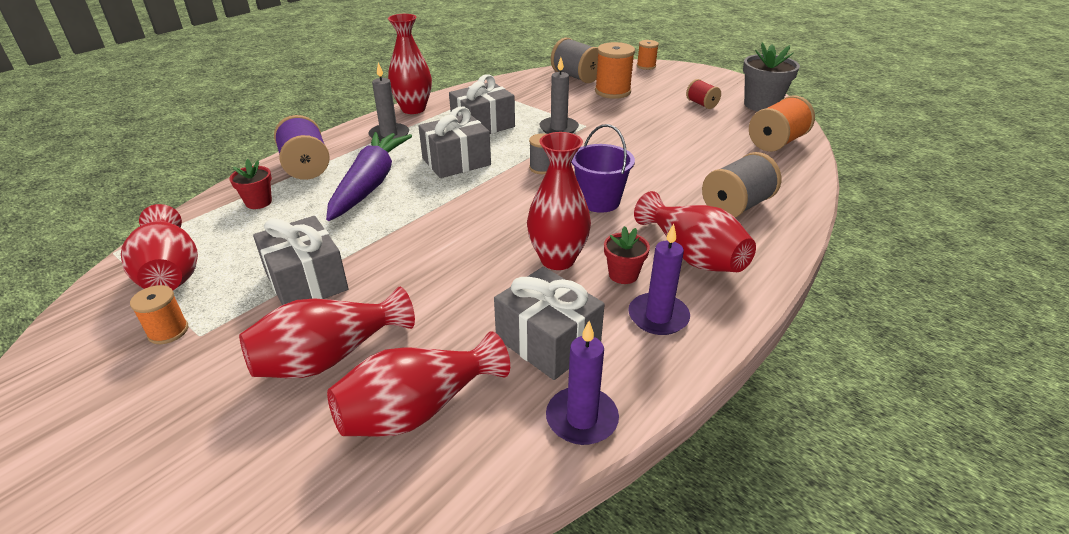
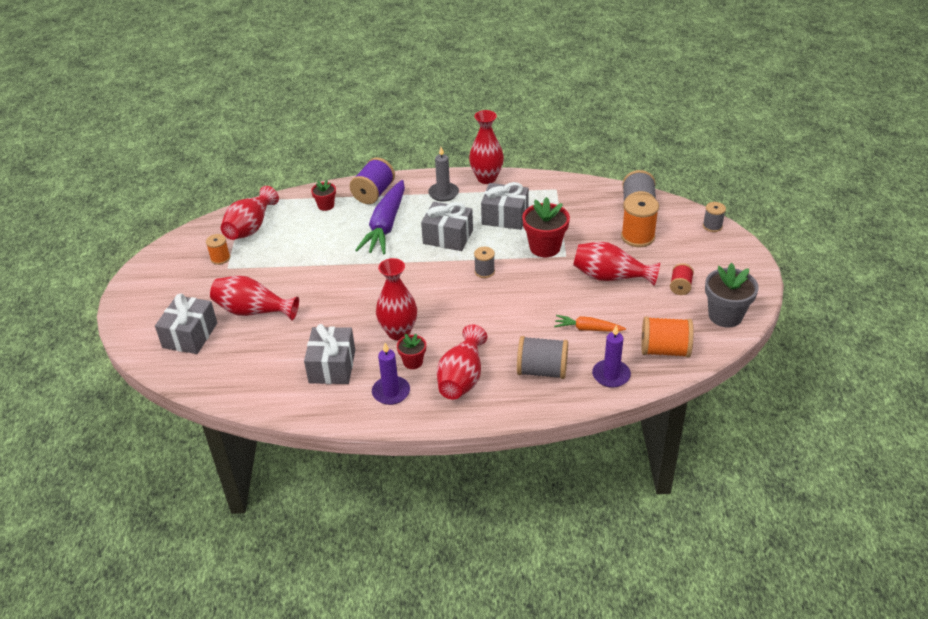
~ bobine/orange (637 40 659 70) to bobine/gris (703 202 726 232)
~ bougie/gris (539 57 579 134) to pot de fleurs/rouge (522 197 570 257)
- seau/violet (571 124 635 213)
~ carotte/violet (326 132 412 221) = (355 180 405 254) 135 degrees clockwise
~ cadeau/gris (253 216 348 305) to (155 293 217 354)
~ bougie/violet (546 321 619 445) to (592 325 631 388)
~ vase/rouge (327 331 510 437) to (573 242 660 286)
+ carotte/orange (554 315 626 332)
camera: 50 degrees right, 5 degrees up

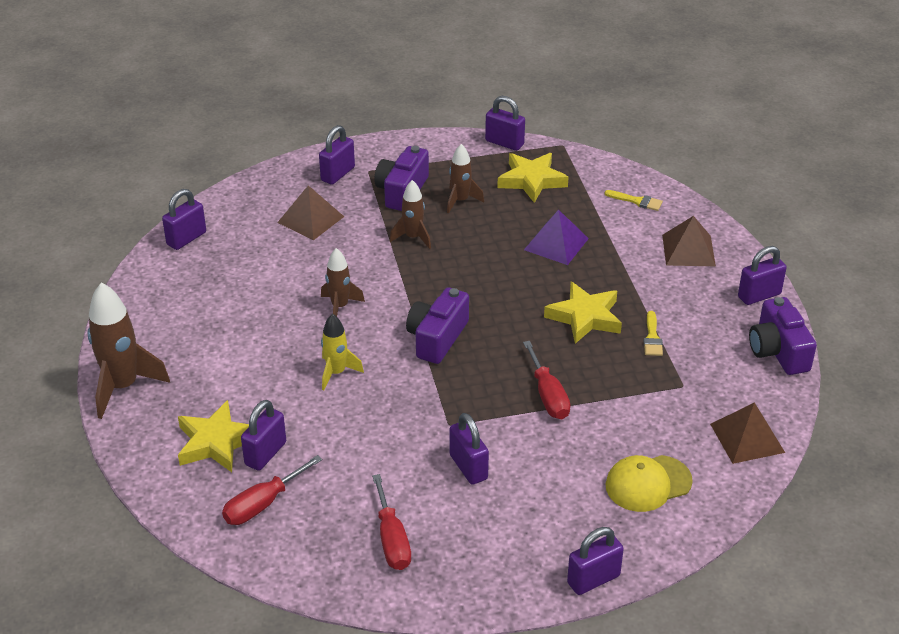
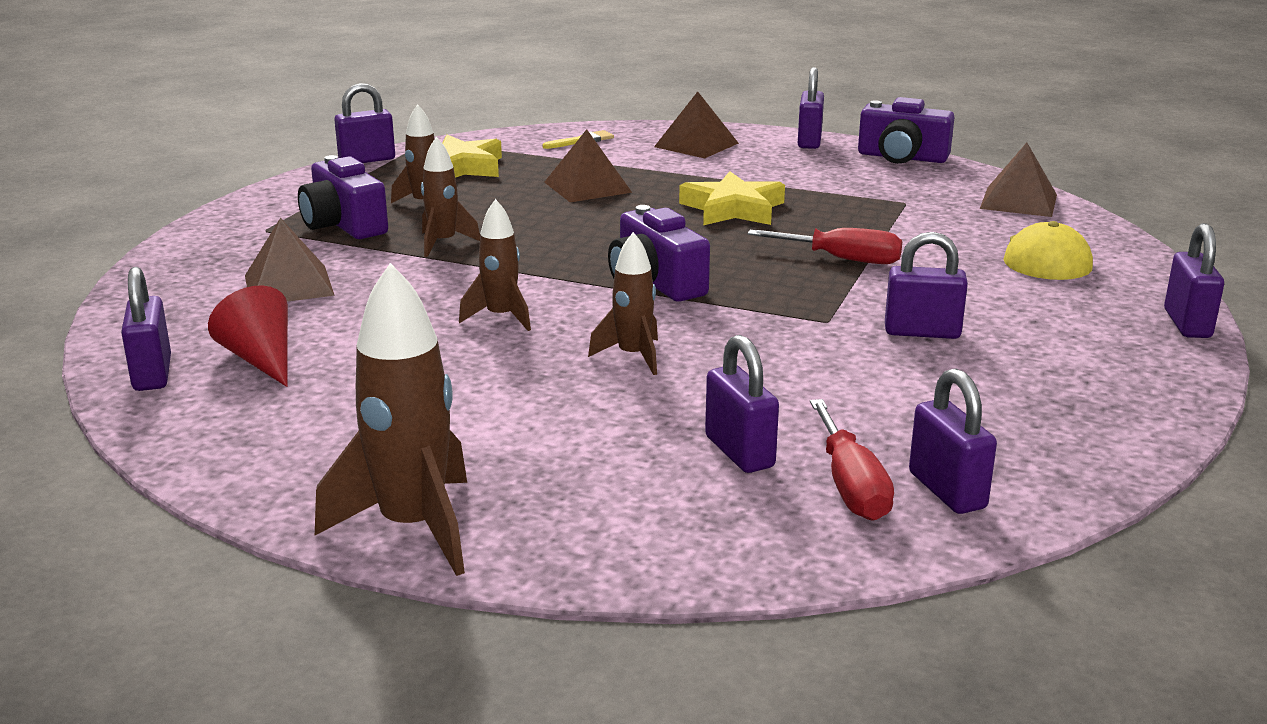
~ cadenas/violet (319 125 355 185) to (909 368 997 514)
~ pyramide/violet (524 210 589 265) to pyramide/marron (544 129 632 202)
- pinceau/jaune (644 311 663 356)
~ fusée/jaune (321 313 364 390) to fusée/marron (588 232 658 375)
- étoile/jaune (178 400 249 472)
- tournevis/rouge (372 474 411 570)
+ cône/rouge (208 285 288 387)
camera: 55 degrees left, 15 degrees down

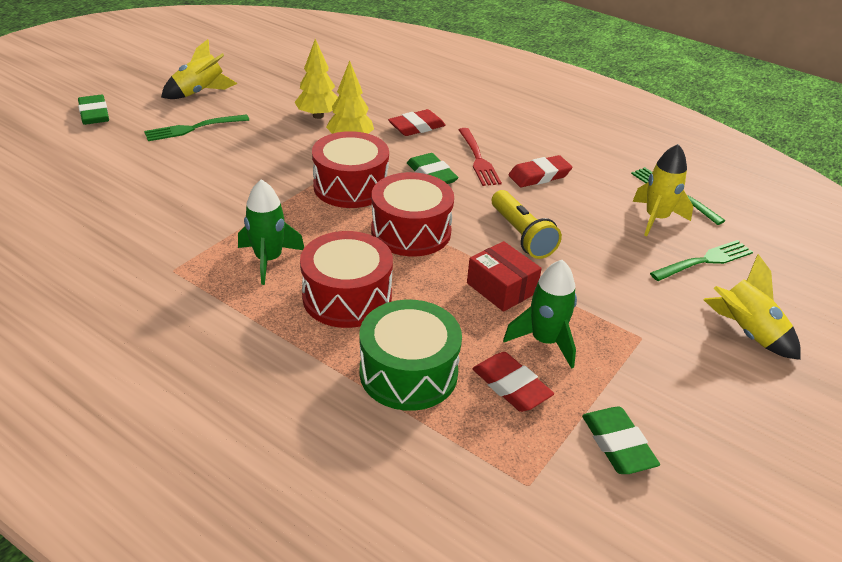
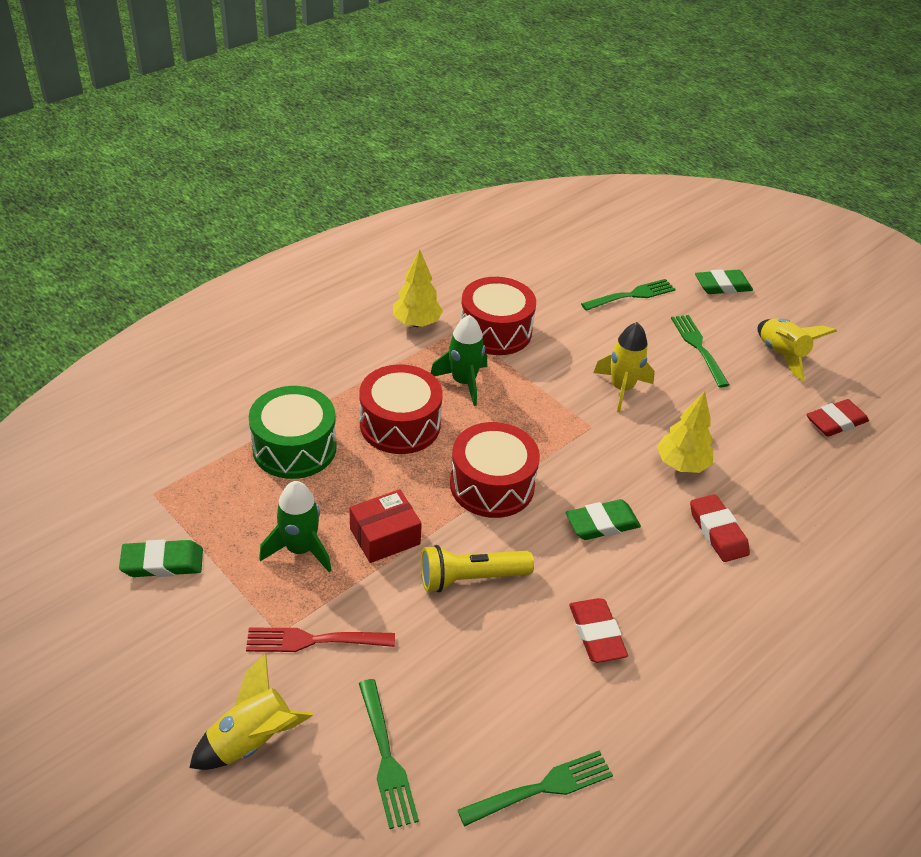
~ arbre/jaune (294 39 338 119) to (393 250 443 327)
~ fourchette/rouge (459 128 502 186) to (246 627 395 652)
~ tambour/rouge (312 131 389 208) to (460 277 536 355)
~ fusée/jaune (632 144 693 236) to (593 322 655 412)
~ gomme/rouge (472 352 554 412) to (806 399 869 437)
+ fourchette/vert (581 279 676 311)
camera: 100 degrees right, 5 degrees up

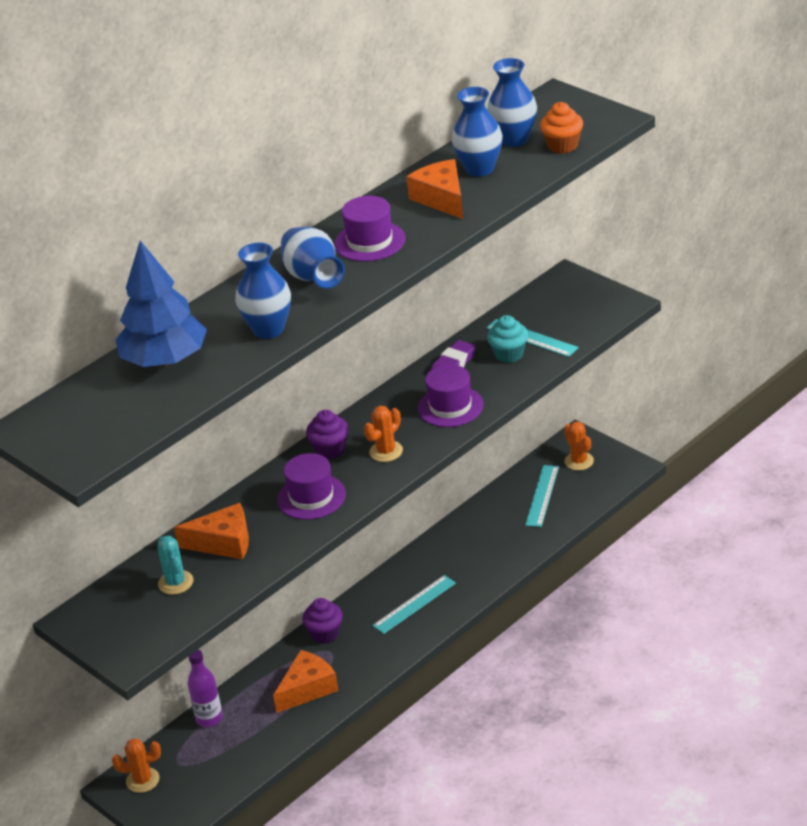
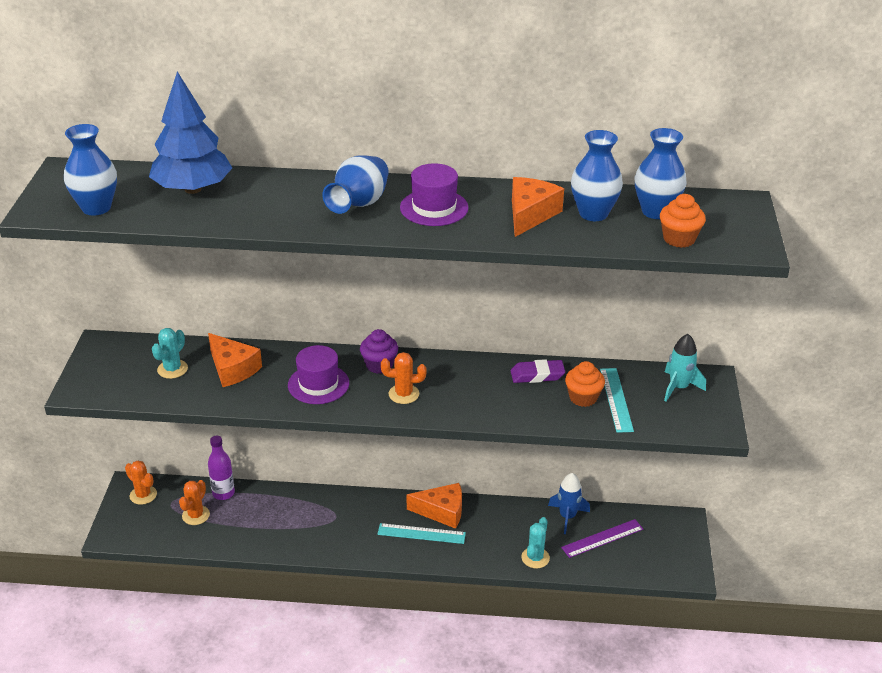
~ vase/bleu (235 243 291 339) to (64 124 117 216)
~ muffin/turquoise (487 315 528 363) to muffin/orange (565 361 605 407)
- chapeau/violet (418 365 484 427)
~ cactus/orange (564 422 594 470) to (179 480 210 525)
~ règle/turquoise (525 465 559 527) to règle/violet (561 519 643 558)
- muffin/violet (302 598 343 644)
~ fromage/orange (273 650 339 713) to (407 483 462 529)
+ fusée/turquoise (664 334 706 402)
+ fusée/bleu (548 473 590 534)
+ cactus/turquoise (521 517 550 568)
camera: 45 degrees right, 0 degrees up

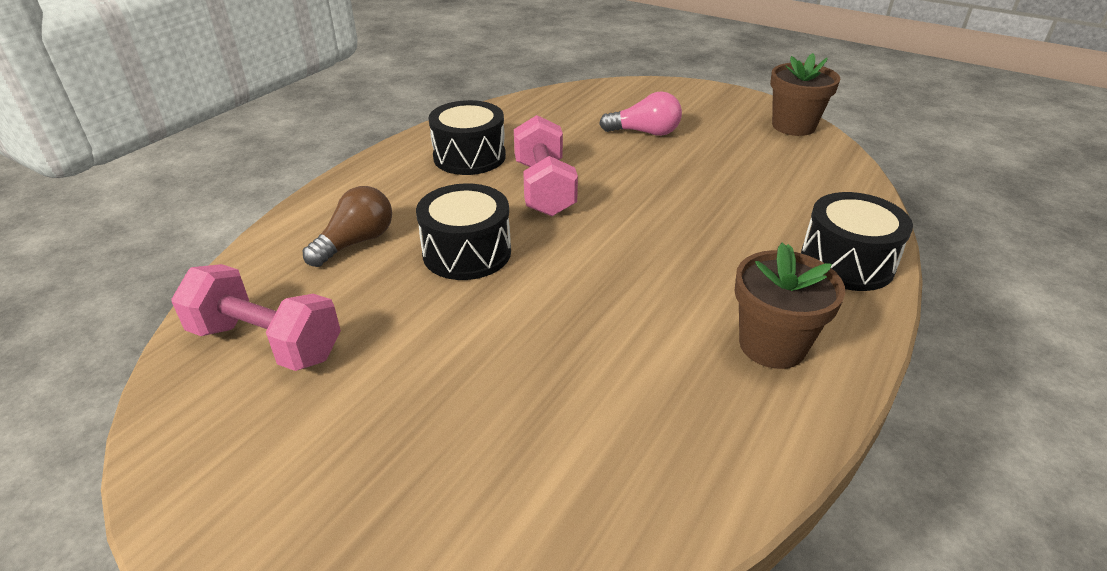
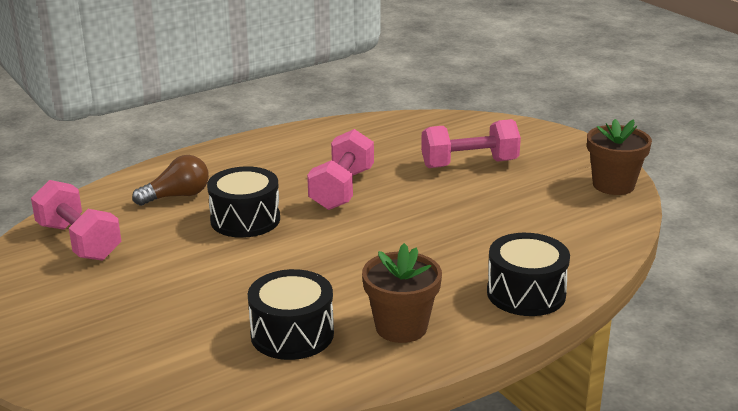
~ ampoule/rose (599 91 682 136) to haltère/rose (421 119 521 168)
~ tambour/noir (428 100 506 175) to (248 269 334 360)
camera: 25 degrees right, 10 degrees down

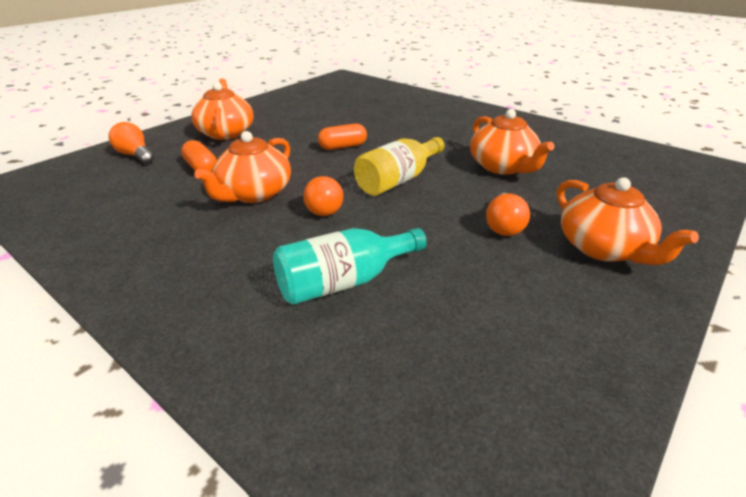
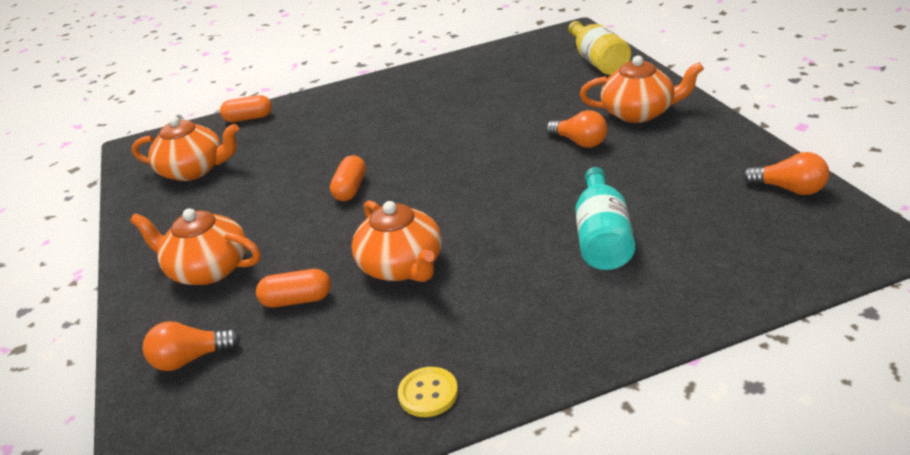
~ théière/orange (470 109 555 175) to (132 116 239 181)
~ bouteille/jaune (354 137 445 196) to (568 21 631 75)
~ ampoule/orange (303 176 343 216) to (743 152 829 195)
+ gélule/orange (220 95 272 122)
+ bouton/jaune (398 367 458 417)
camera: 55 degrees left, 0 degrees up

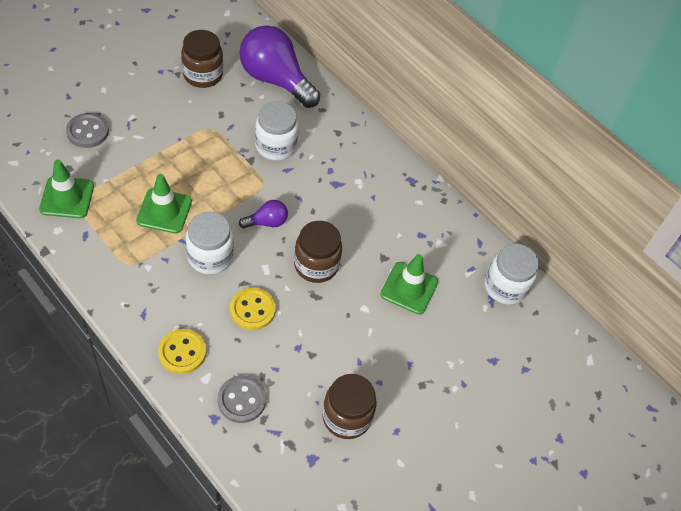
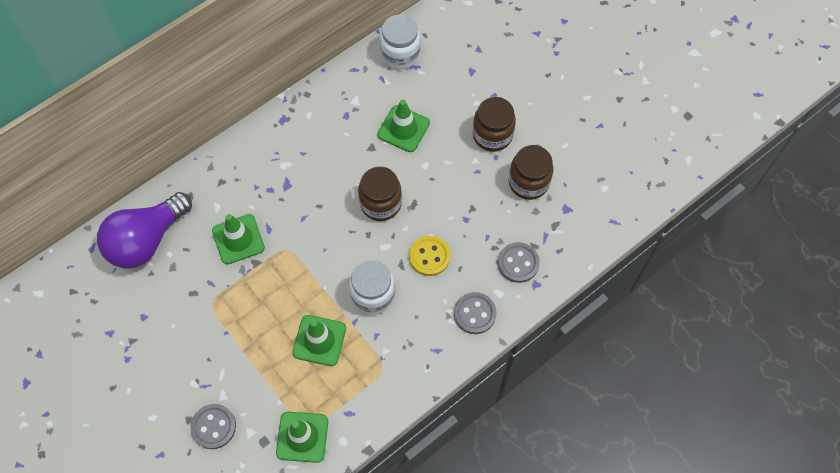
~ bocal/marron (181 30 223 88) to (473 97 516 152)
~ bocal/blanc (255 101 299 161) to cône de chantier/vert (212 214 265 265)
- ampoule/violet (239 200 288 228)
~ bouton/jaune (158 329 206 374) to bouton/gris (454 292 497 334)
camera: 80 degrees left, 10 degrees up

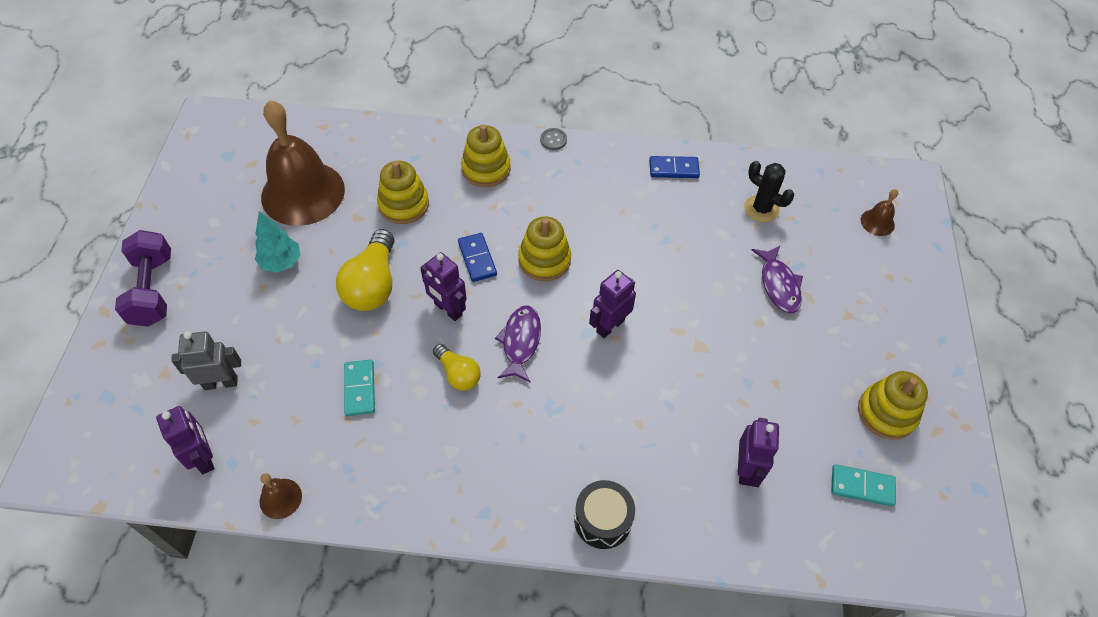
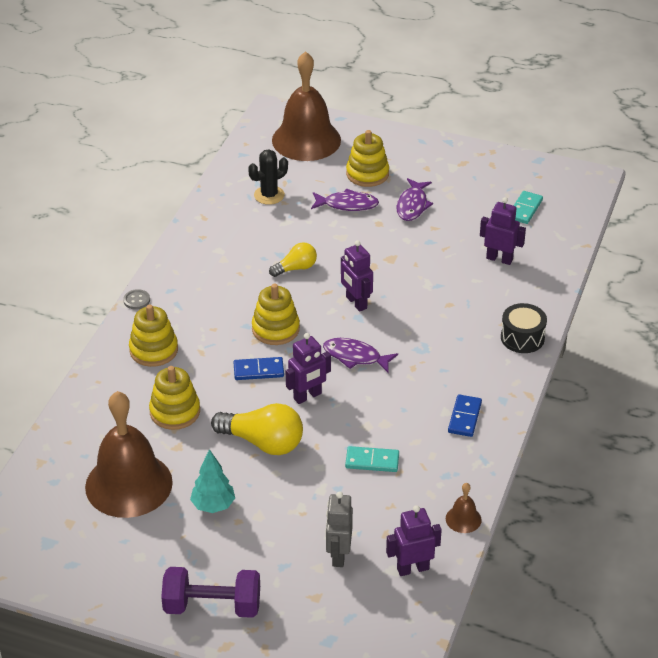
~ domino/bleu (649 156 700 178) to (448 394 482 437)
~ cloche/marron (861 189 898 236) = (272 51 341 161) x2.47
~ ampoule/jaune (433 344 481 390) to (269 242 317 277)
~ jouet à empiler/jaune (858 371 928 440) to (346 130 389 187)
+ poisson/violet (396 178 433 221)
camera: 75 degrees left, 15 degrees down

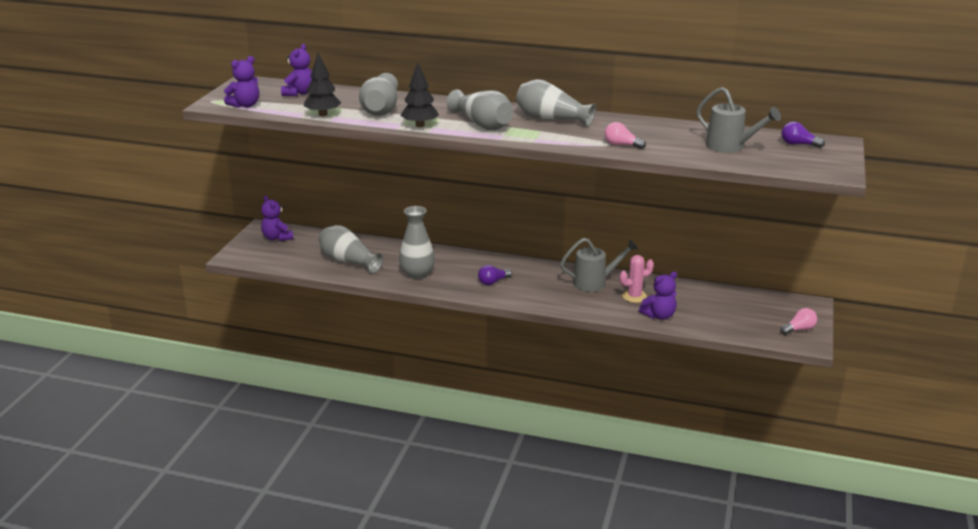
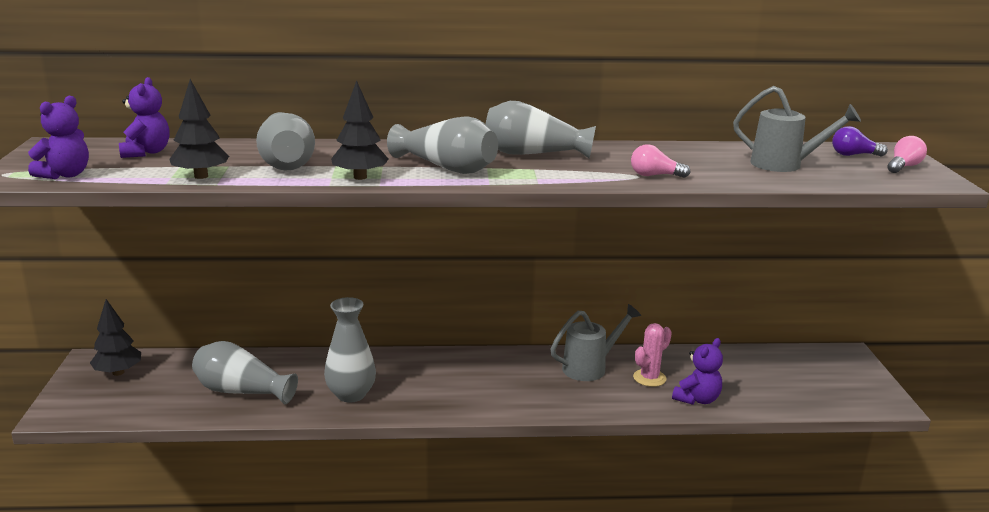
~ ours en peluche/violet (261 196 293 241) to arbre/noir (90 299 141 376)
- ampoule/violet (478 265 512 285)
~ ampoule/rose (781 308 817 335) to (887 136 927 173)
camera: 20 degrees left, 5 degrees down

